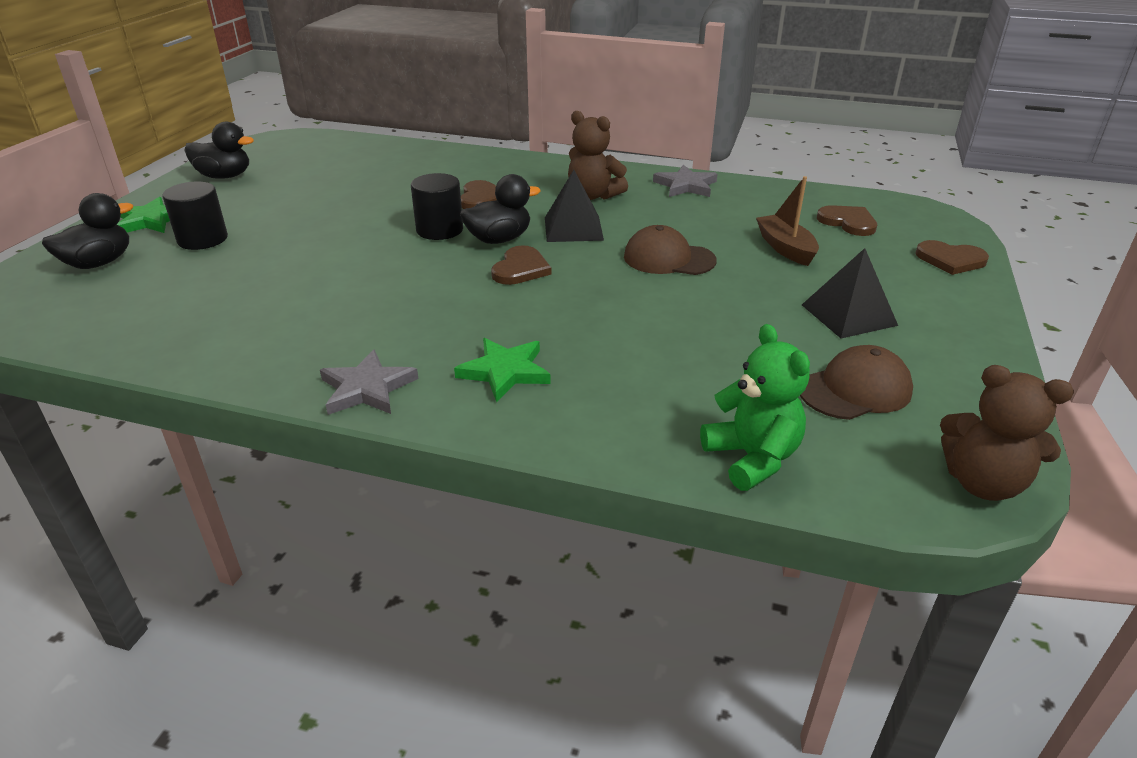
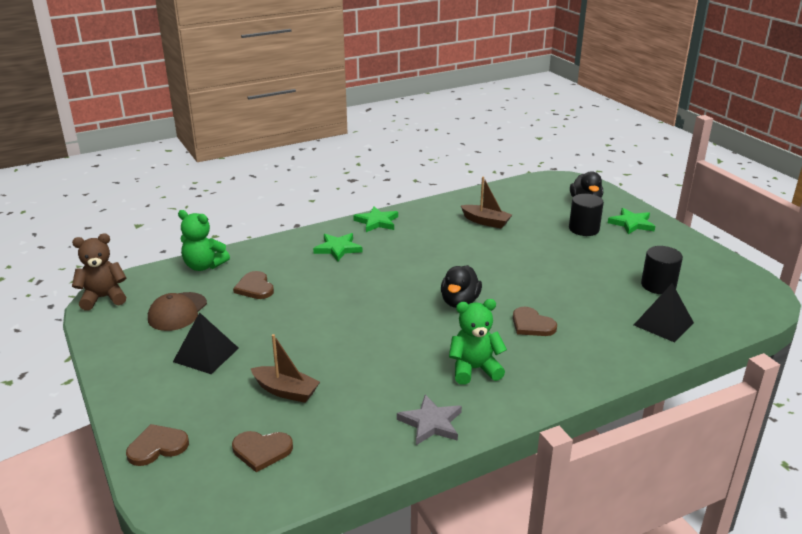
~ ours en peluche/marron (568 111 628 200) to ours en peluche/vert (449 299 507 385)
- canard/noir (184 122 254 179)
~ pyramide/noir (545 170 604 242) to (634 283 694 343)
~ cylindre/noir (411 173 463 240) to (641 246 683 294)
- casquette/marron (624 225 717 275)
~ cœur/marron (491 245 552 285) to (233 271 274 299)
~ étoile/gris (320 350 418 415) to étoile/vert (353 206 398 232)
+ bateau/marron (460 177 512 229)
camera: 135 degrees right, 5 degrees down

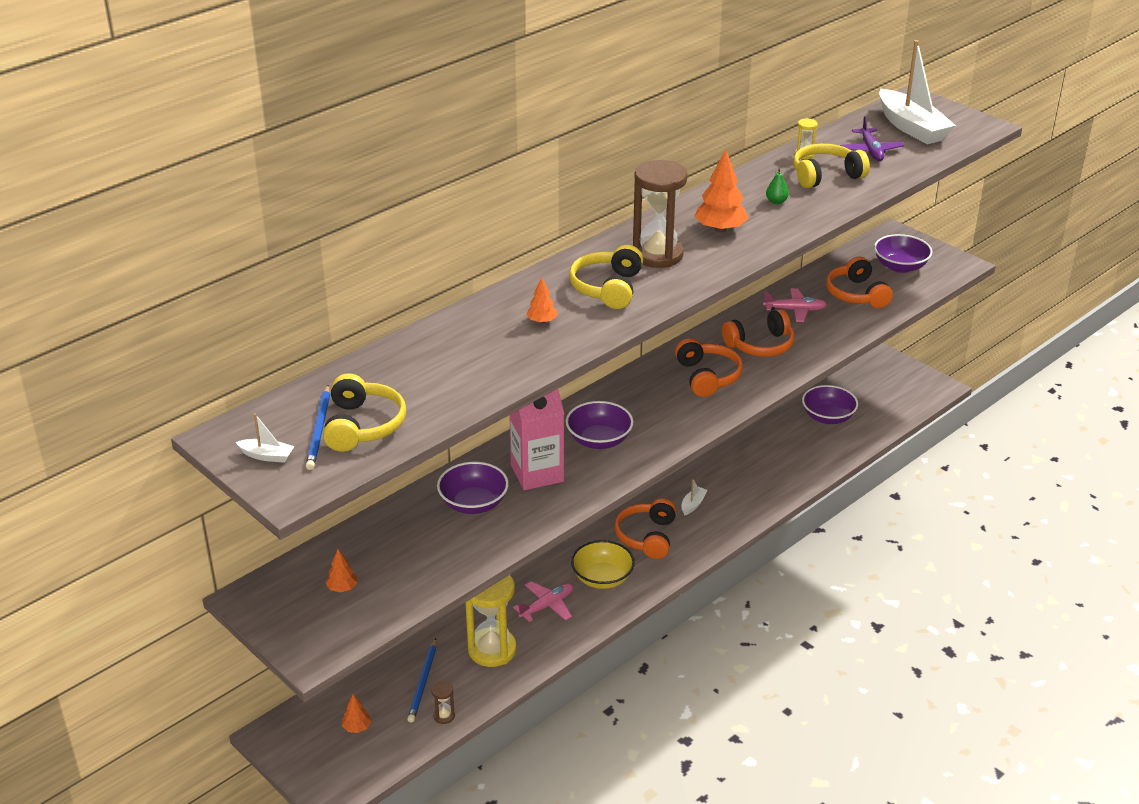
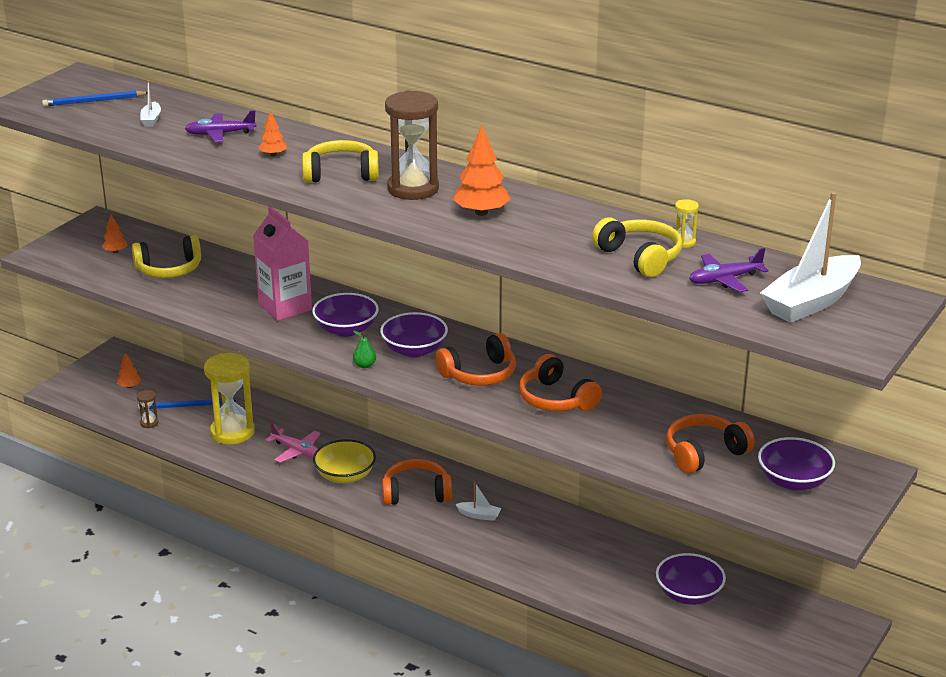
~ poire/vert (766 168 789 204) to (353 331 376 368)
- avion/rose (763 288 827 322)
~ casque audio/jaune (323 373 406 452) to (132 235 201 278)
~ bateau/blanc (236 413 295 463) to (140 80 161 127)
~ bol/violet (437 462 509 514) to (380 312 448 358)
+ avion/violet (185 110 256 143)
camera: 75 degrees right, 5 degrees down

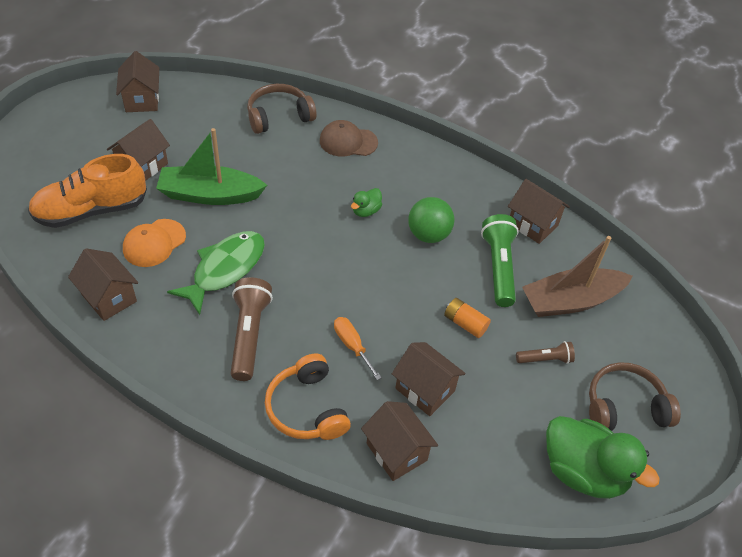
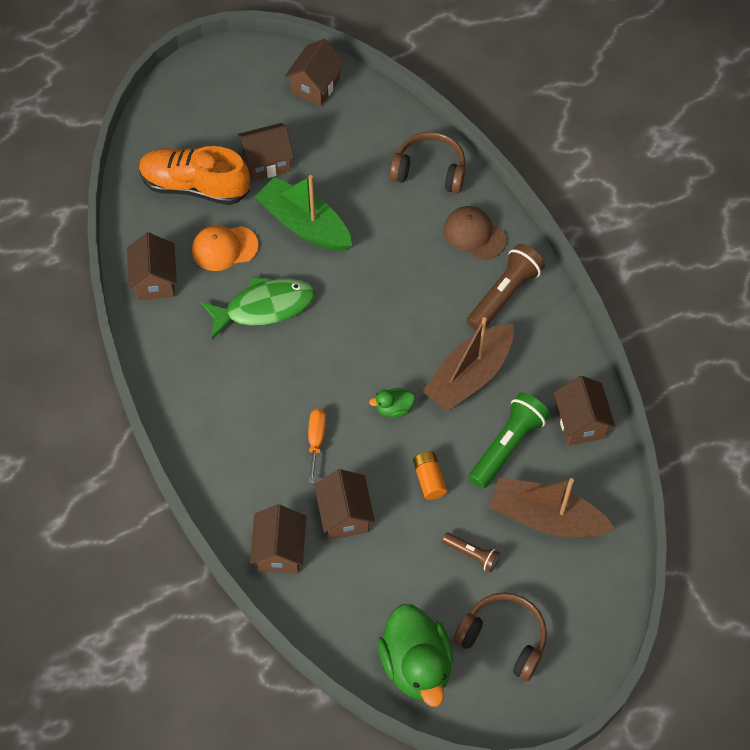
~ canard/vert (351 188 382 217) to (369 388 415 418)
~ balle/vert (408 197 455 243) to bateau/marron (422 317 514 411)
~ lampe de poche/marron (231 277 273 381) to (467 244 545 331)
- casque audio/orange (265 353 351 440)
camera: 40 degrees right, 10 degrees up

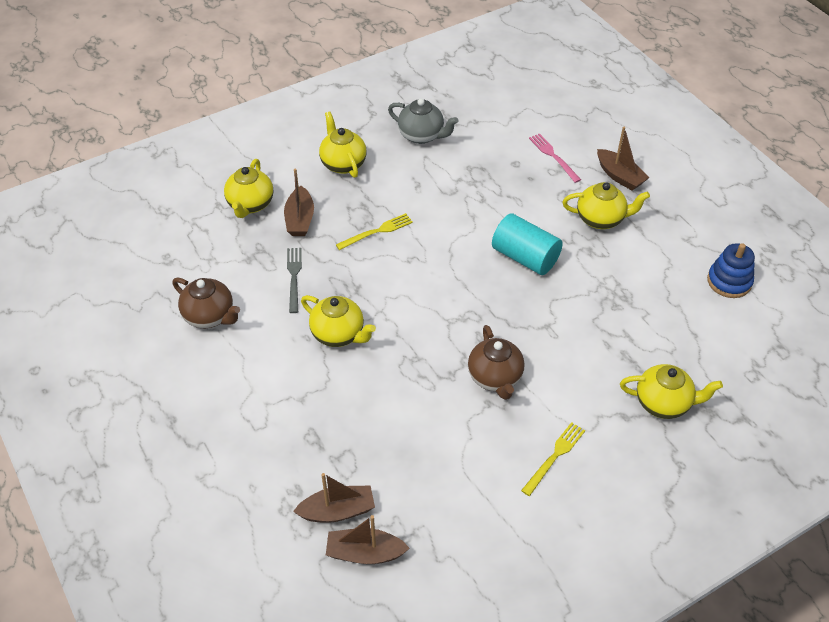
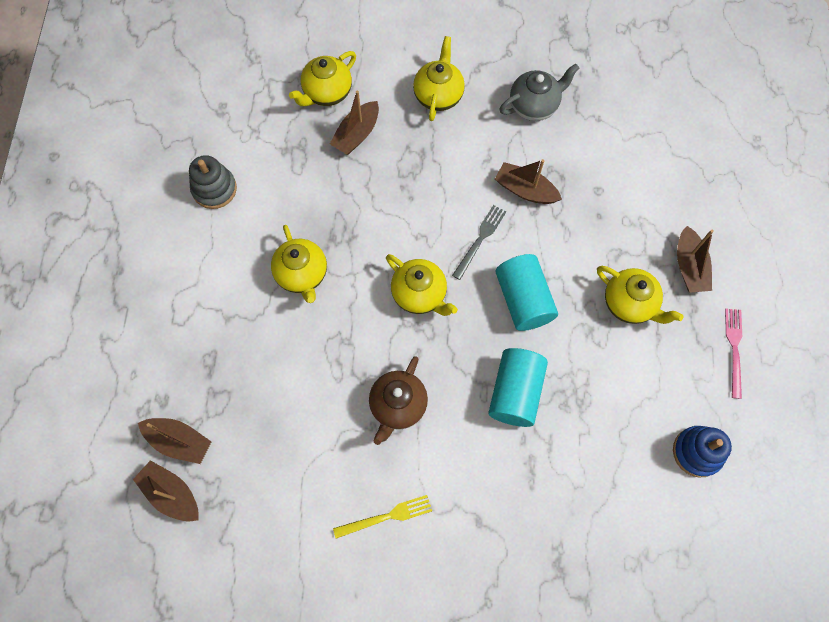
~ théière/gris (388 98 458 144) = (499 64 579 121) 90 degrees counterclockwise
~ fourchette/rose (529 133 581 183) to (725 309 742 399)
- fourchette/jaune (336 213 413 250)
~ fourchette/gris (287 248 302 313) to (452 205 506 280)
~ théière/marron (173 278 240 328) to jouet à empiler/gris (189 155 237 209)
~ théière/jaune (620 364 723 419) to (386 254 458 316)
+ bateau/marron (495 159 562 204)
+ cylindre/turquoise (488 348 548 427)
camera: 35 degrees right, 20 degrees up

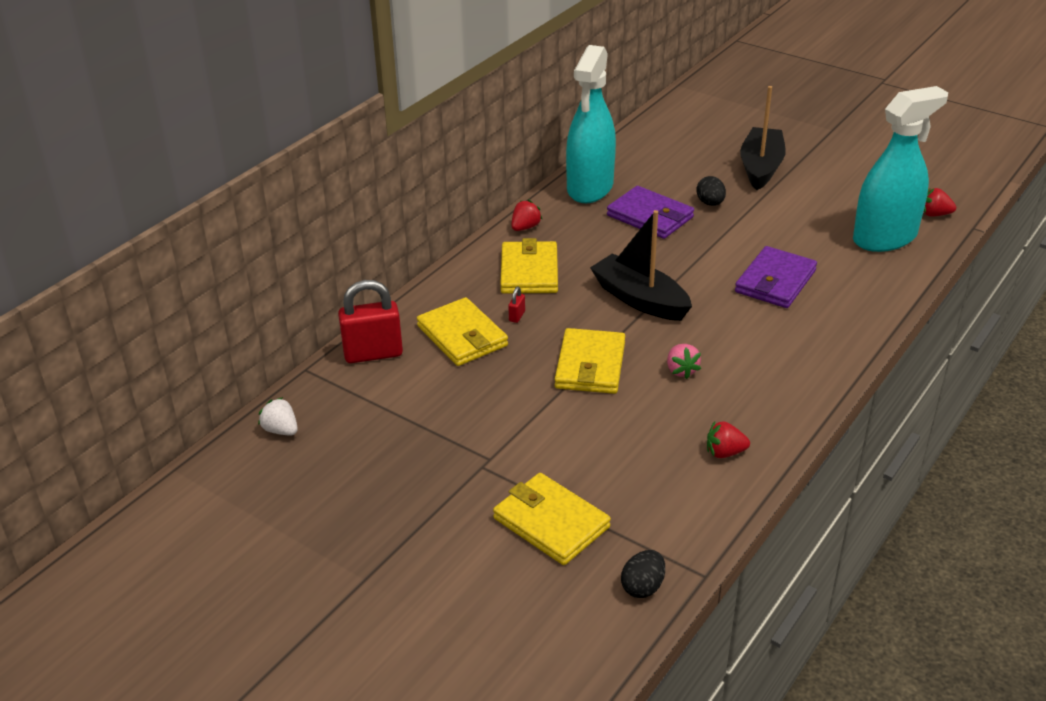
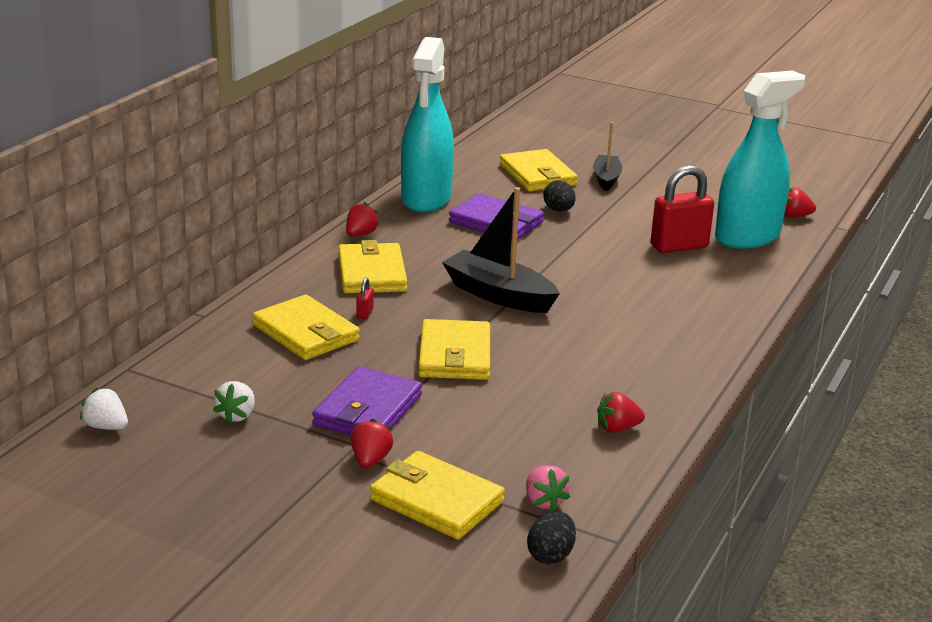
~ bateau/noir (740 86 786 190) = (593 122 622 191) x0.62
~ portefeuille/violet (735 246 817 308) to (312 366 422 435)
~ cadenas/rouge (338 280 403 363) to (651 165 714 253)
~ fraise/rose (667 344 701 379) to (526 465 570 512)
+ portefeuille/jaune (500 149 577 191)
+ fraise/blanc (213 381 255 424)
+ fraise/rouge (351 419 393 468)
camera: 10 degrees left, 10 degrees down

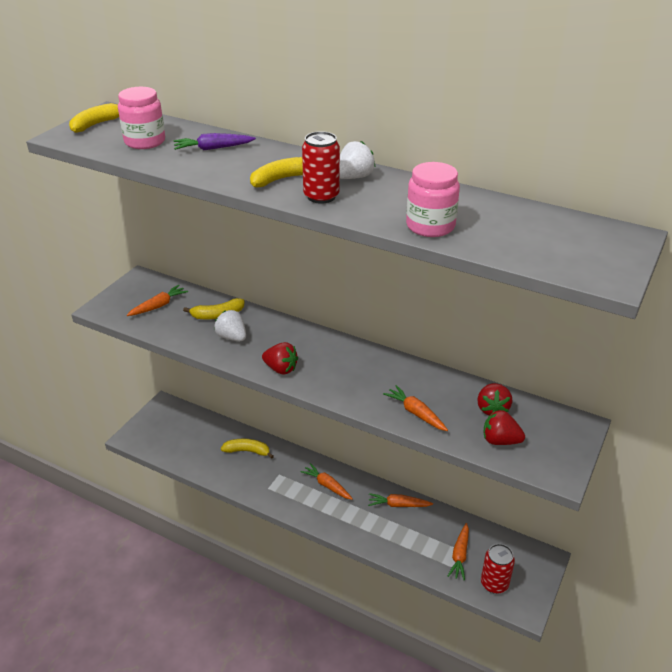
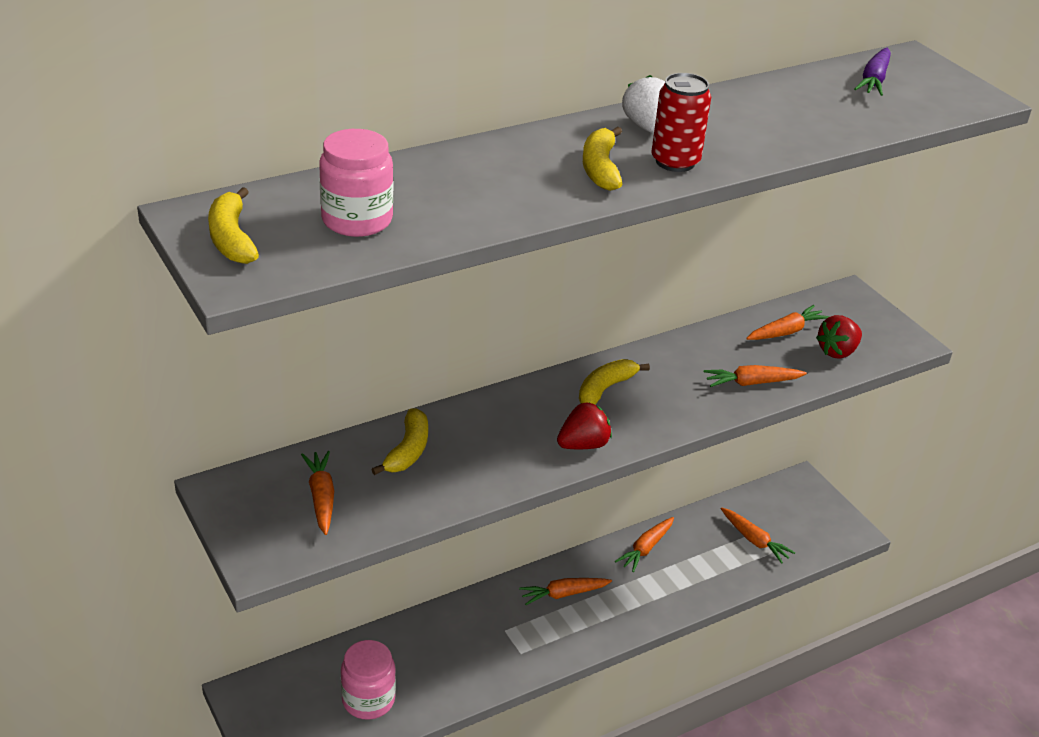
~ carotte/violet (174 133 256 150) to (854 48 891 96)
~ bocal/rose (406 162 460 237) to (341 640 396 720)
- fraise/blanc (214 310 246 341)
~ fraise/rouge (477 383 512 415) to carotte/orange (746 305 829 340)
~ banane/jaune (221 439 274 459) to (579 359 650 405)
- canette/rouge (481 544 515 594)
camera: 60 degrees left, 0 degrees up

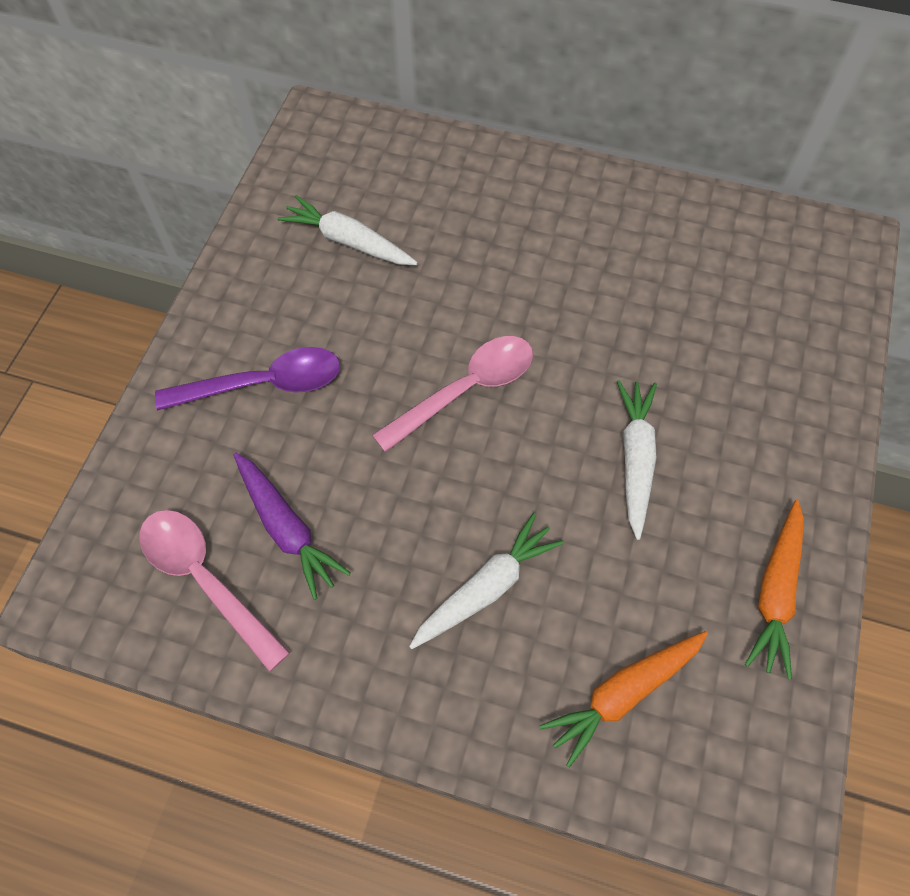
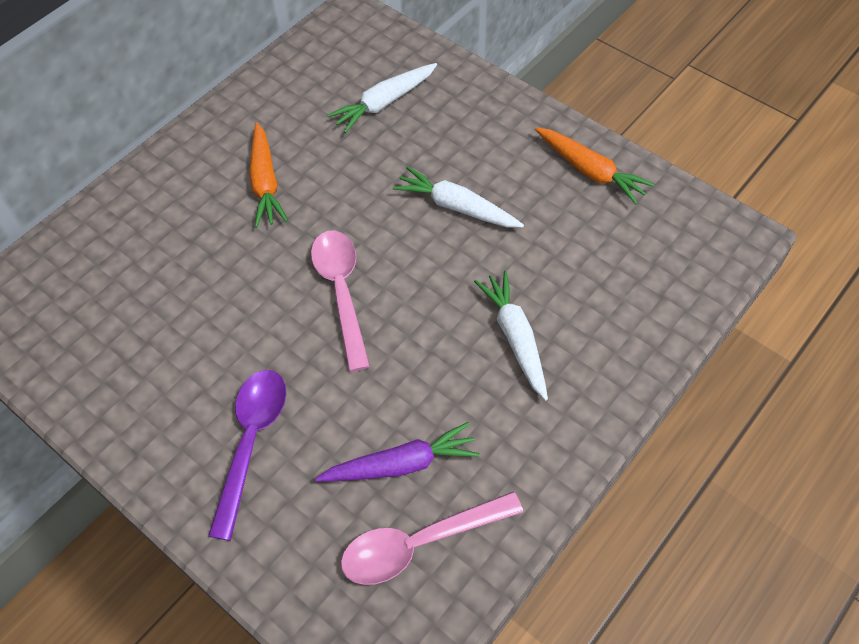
~ carotte/blanc (277 195 418 265) to (328 63 437 133)
~ carotte/orange (540 631 708 768) to (249 122 288 227)
camera: 65 degrees left, 5 degrees down

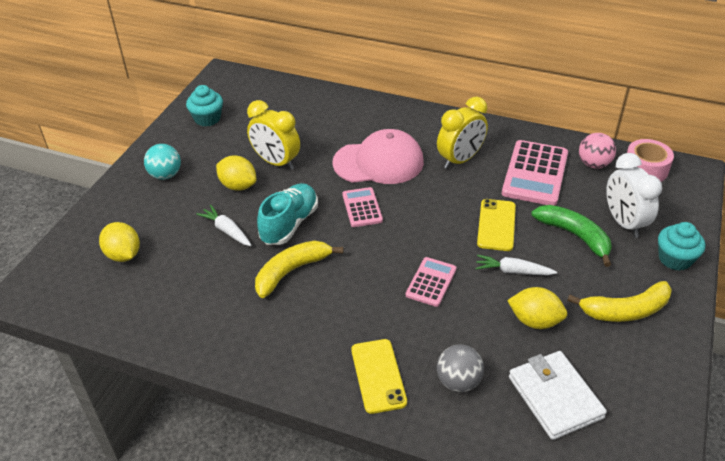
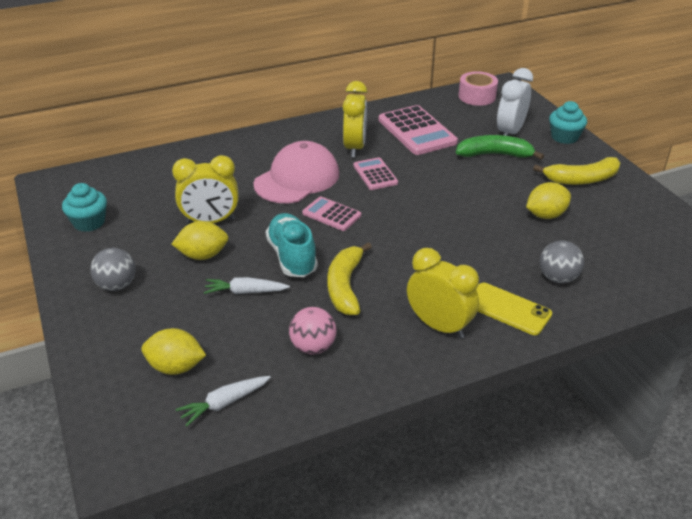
~ balle/rose (579 133 616 169) to (289 307 336 355)
~ balle/turquoise (144 144 181 180) to balle/gris (90 248 135 291)
~ réveil/blanc (606 153 662 238) = (497 68 533 136) 90 degrees clockwise
- téléphone/jaune (477 199 516 251)
~ carotte/blanc (476 255 557 275) to (176 376 271 427)
~ calculatrice/rose (406 257 456 307) to (353 157 398 190)
~ banane/jaune (567 281 672 322) = (533 157 620 185) 45 degrees clockwise
- portefeuille/blanc (509 351 607 440)
+ réveil/jaune (407 248 479 339)
camera: 45 degrees left, 5 degrees down

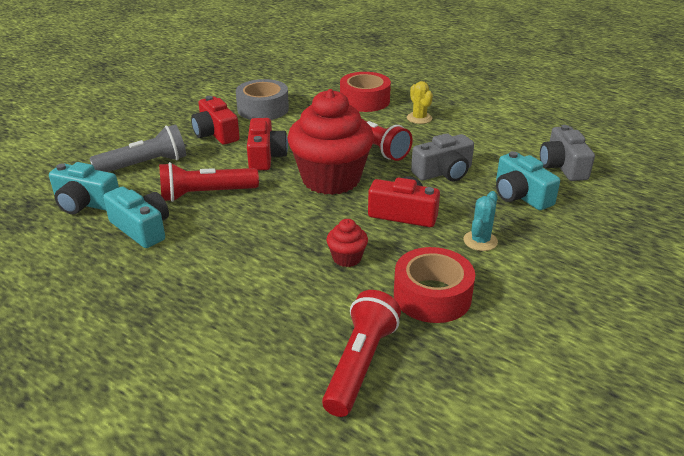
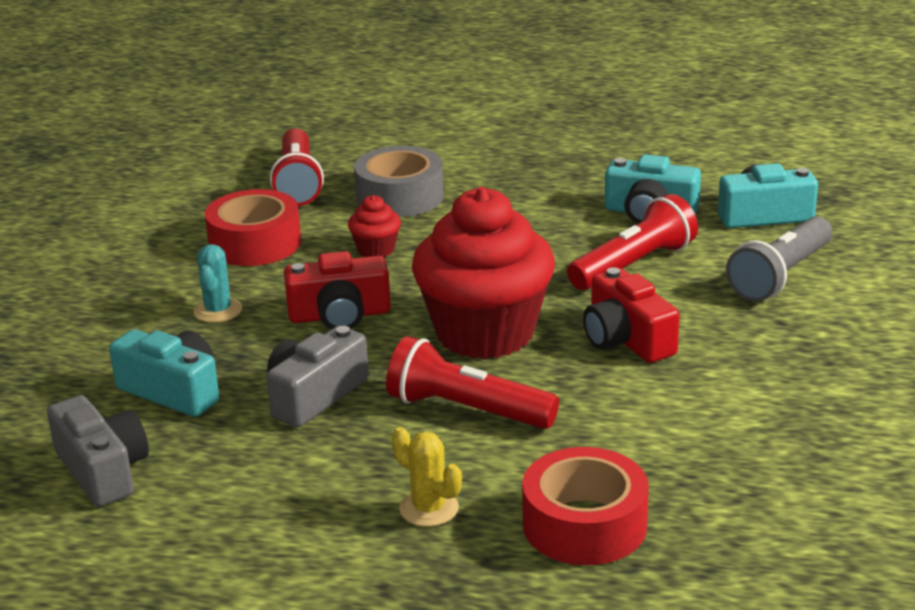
~ ruban adhésif/gris (236 79 289 120) to (354 146 444 217)
- appareil photo/rouge (191 96 240 145)
camera: 155 degrees right, 5 degrees down

